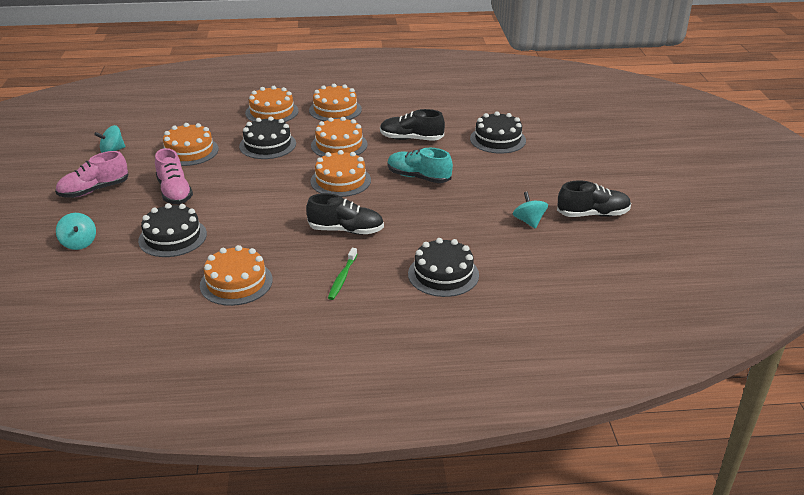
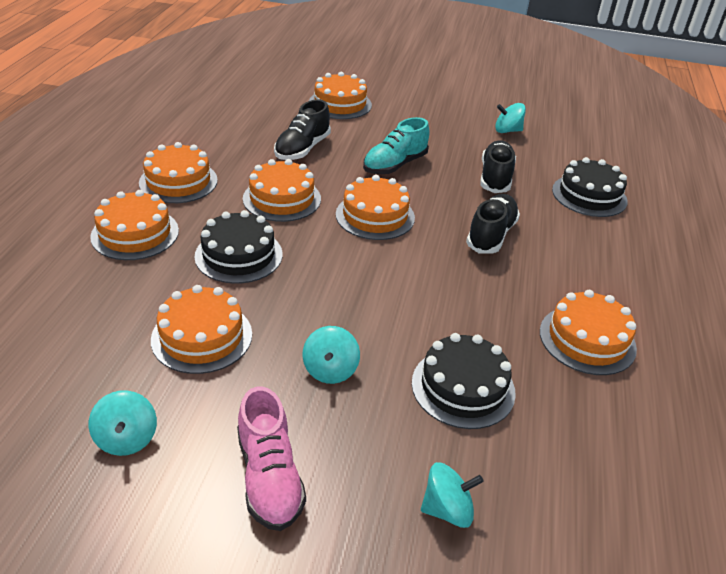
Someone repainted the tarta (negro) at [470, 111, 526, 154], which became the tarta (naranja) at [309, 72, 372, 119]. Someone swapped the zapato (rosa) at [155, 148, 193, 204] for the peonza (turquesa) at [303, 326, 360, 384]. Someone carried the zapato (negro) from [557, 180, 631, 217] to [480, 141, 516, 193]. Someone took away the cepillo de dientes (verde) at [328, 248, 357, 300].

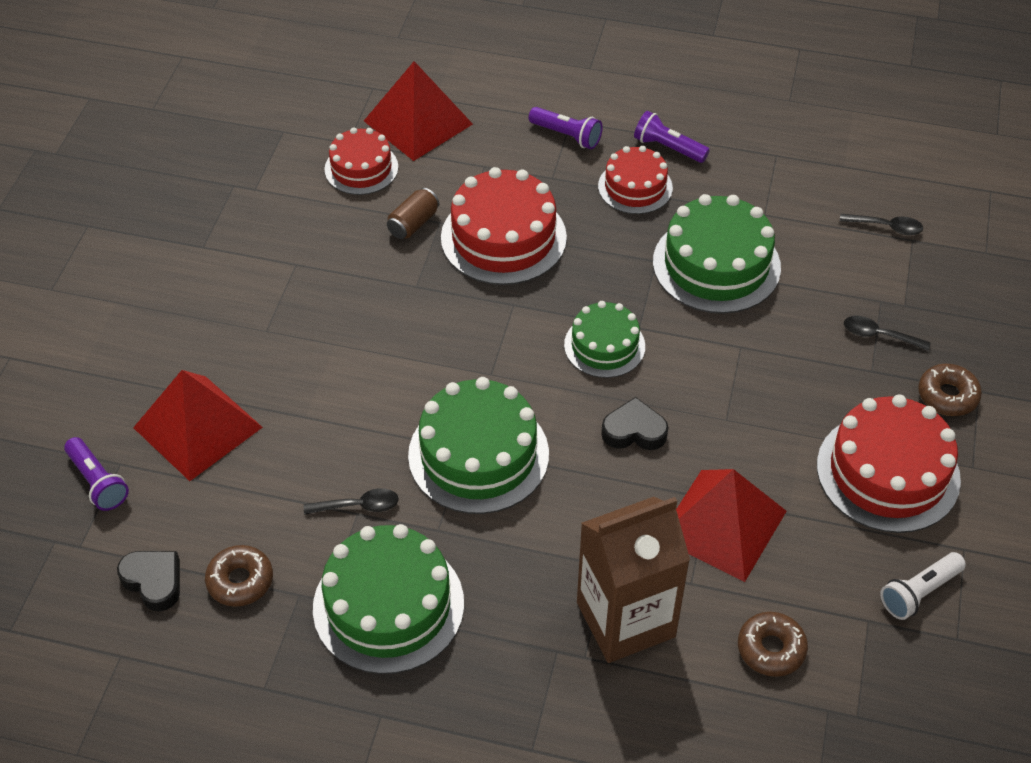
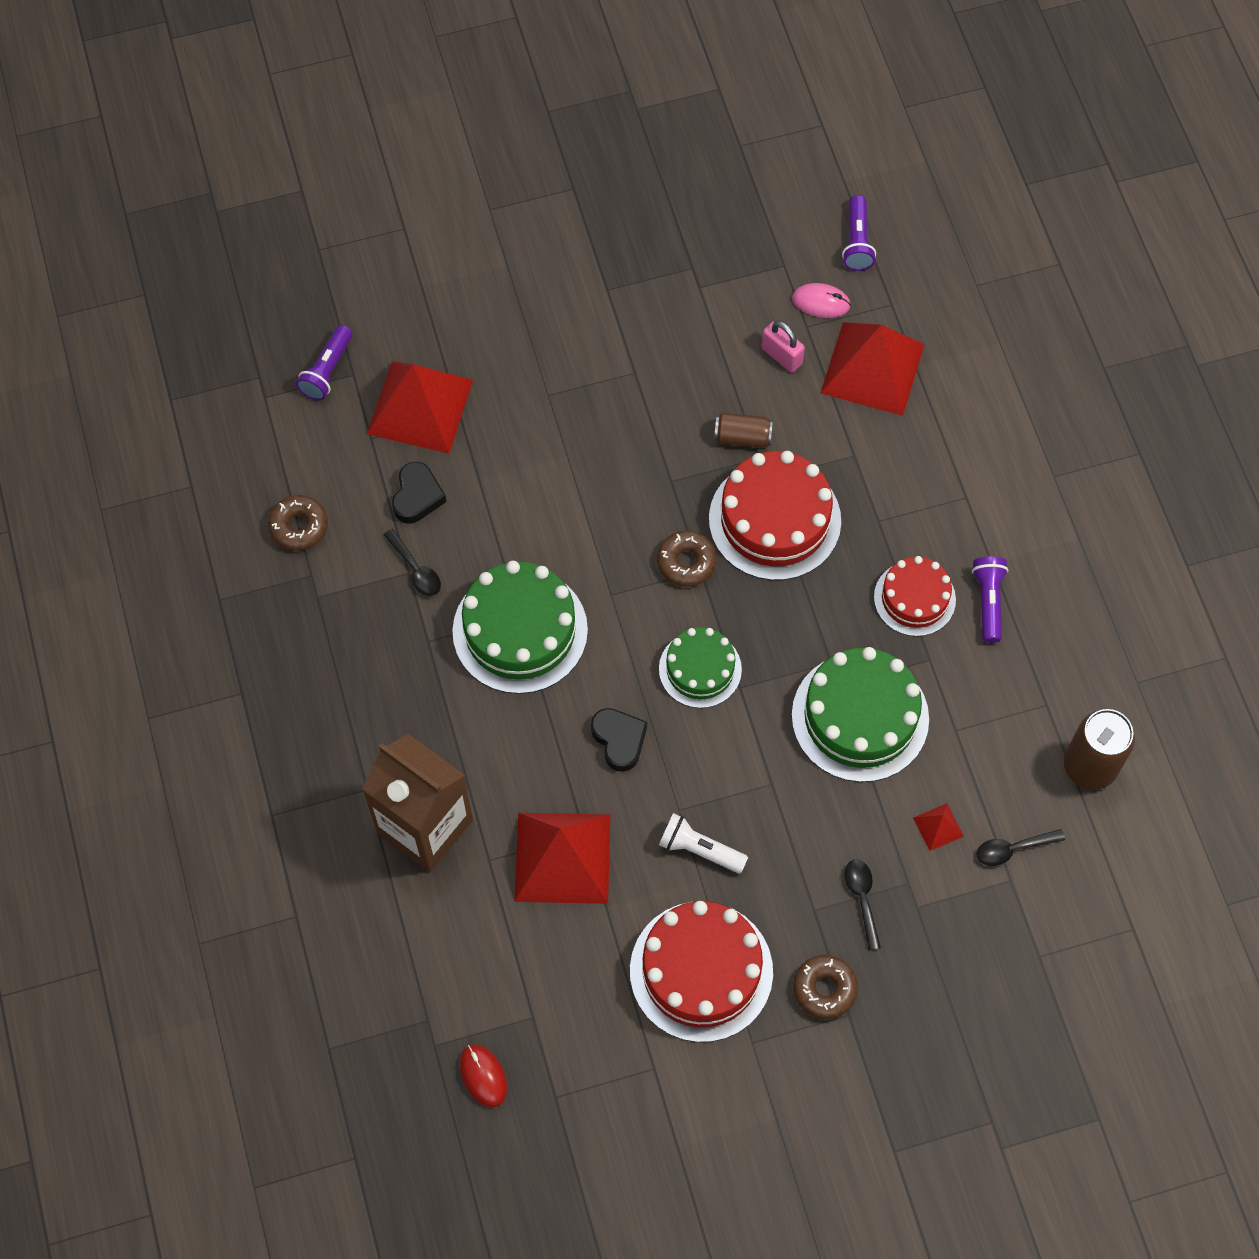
Someone carried the lámpara de mano (morado) from [529, 107, 603, 149] to [842, 195, 876, 271]. Someone swapped the tarta (rojo) at [324, 127, 398, 195] for the candado (rosa) at [761, 321, 805, 373]. Someone rotated the cuchara (negro) at [840, 214, 923, 235] by 90 degrees clockwise. Someone took away the tarta (verde) at [313, 524, 464, 674]. Someone carried the corazón (negro) from [117, 551, 180, 611] to [392, 462, 447, 523]. Someone carried the lámpara de mano (blanco) from [880, 552, 966, 620] to [659, 813, 748, 873]. Someone carried the rosquilla (marrón) from [738, 612, 808, 677] to [657, 531, 717, 587]. Someone put down the ratón (rosa) at [792, 283, 851, 318]. Someone put down the lata (marrón) at [1064, 709, 1135, 790]. Someone put down the pirámide (rojo) at [913, 803, 964, 851]. Someone put down the ratón (rojo) at [460, 1045, 507, 1108].

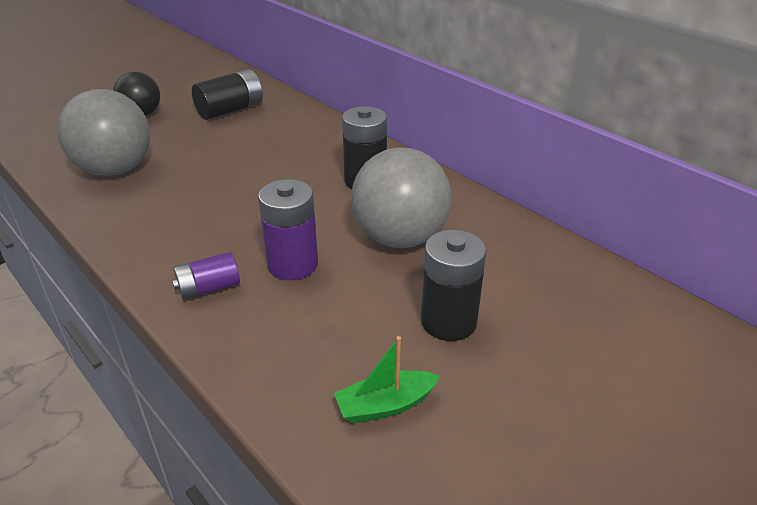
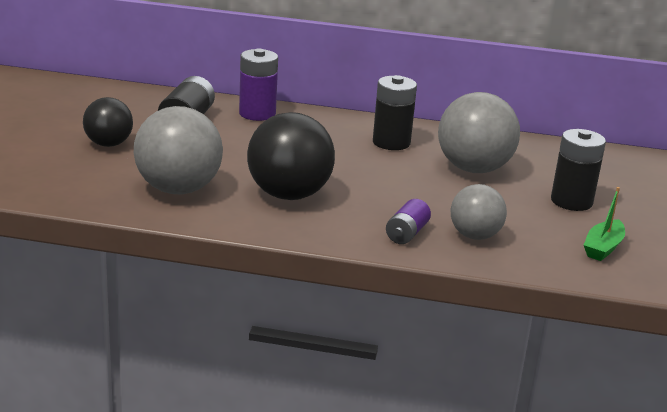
Someone carried the pila (morado) from [258, 179, 318, 280] to [239, 48, 278, 121]. Someone put down the pelota (negro) at [247, 112, 335, 200]. Someone put down the pelota (gris) at [451, 184, 507, 240].

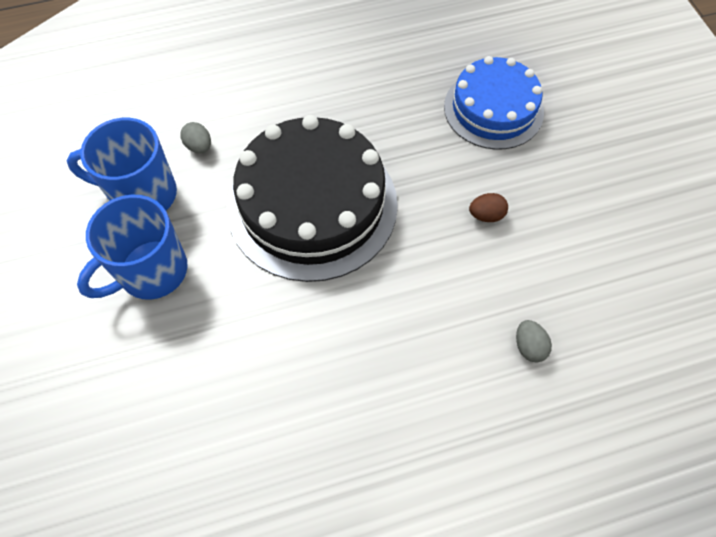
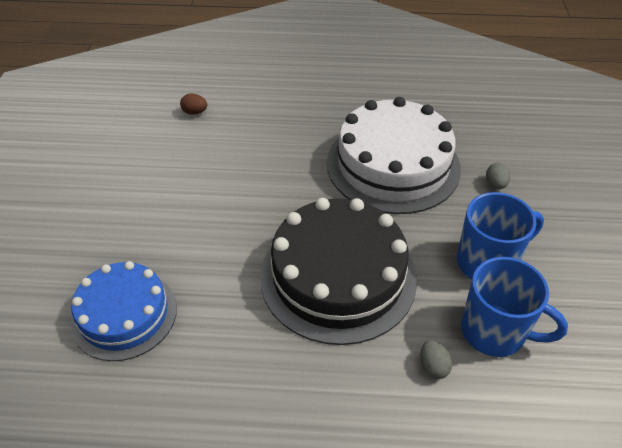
Someone carried the huevo (marrón) from [469, 193, 508, 222] to [180, 93, 207, 115]. Someone carried the huevo (gris) from [516, 320, 552, 362] to [486, 163, 510, 189]. Someone put down the tarta (blanco) at [327, 97, 461, 214].

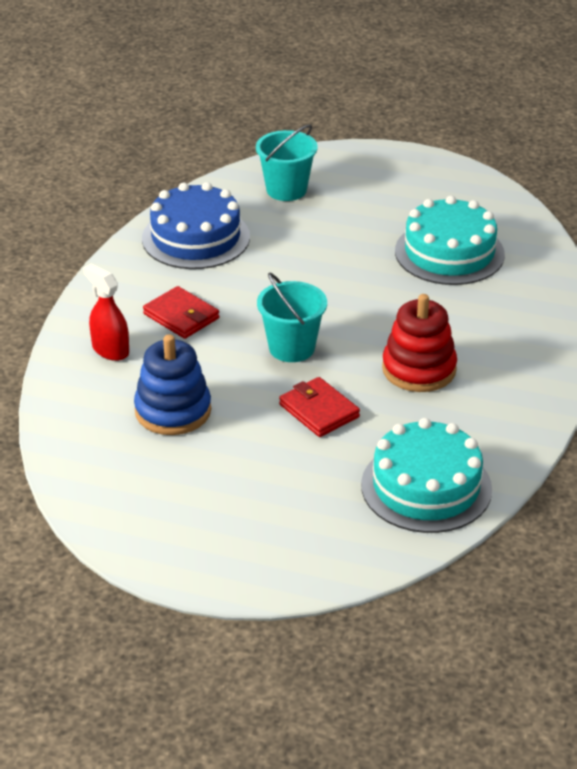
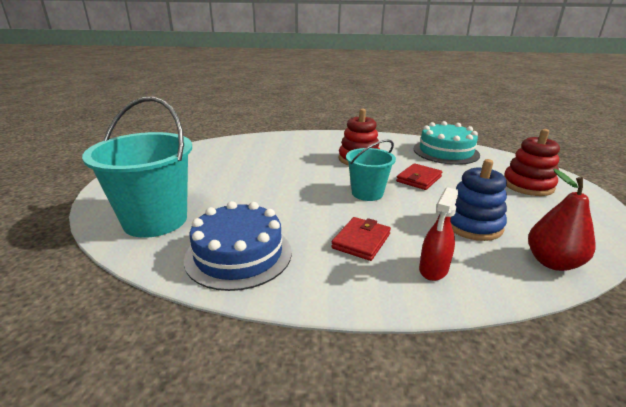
Someone scaled the balde (turquesa) at [256, 124, 317, 201] by 1.70. Someone took away the tarta (turquesa) at [395, 196, 505, 285]. Someone put down the juguete apilable (rojo) at [504, 129, 560, 196]. Someone put down the pera (rojo) at [528, 169, 596, 271].

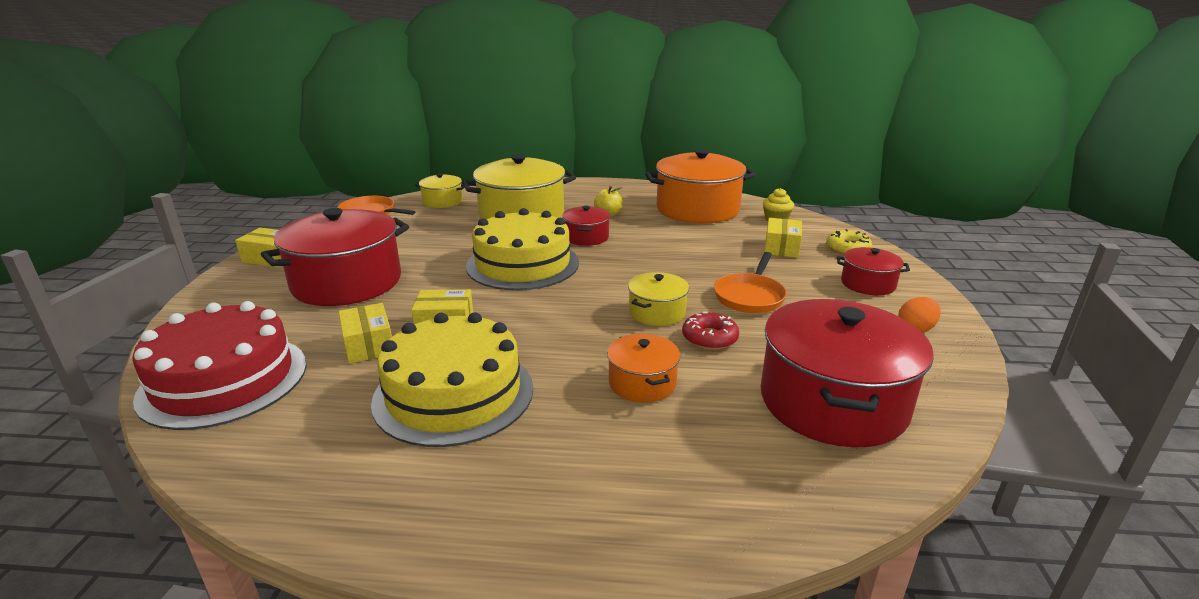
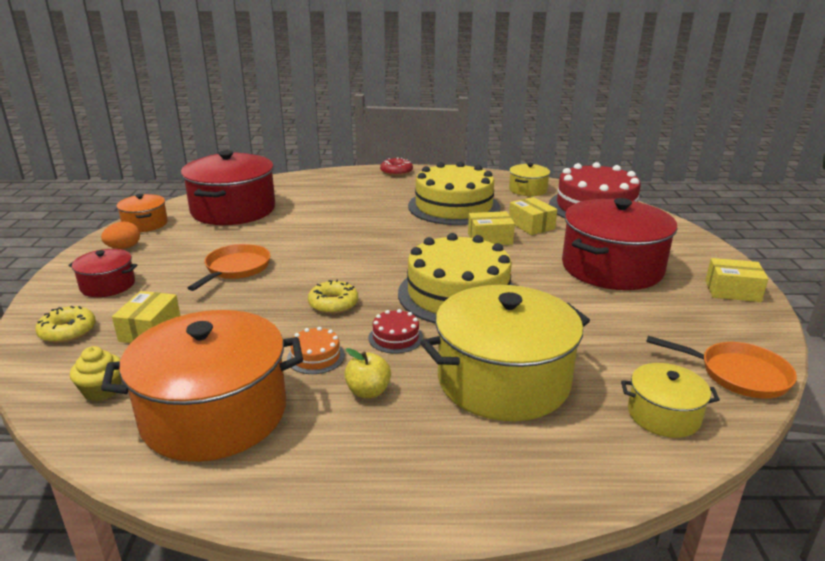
Someone swapped the olla (rojo) at [562, 206, 610, 246] for the tarta (rojo) at [368, 309, 423, 354]. Someone carried the olla (amarillo) from [628, 272, 689, 326] to [509, 163, 550, 196]. Someone carried the rosquilla (rojo) from [682, 312, 739, 350] to [380, 158, 413, 176]. Someone carried the olla (naranja) from [607, 334, 680, 402] to [116, 194, 168, 232]. Someone put down the rosquilla (amarillo) at [308, 279, 358, 314]. Someone put down the tarta (naranja) at [287, 327, 345, 374].

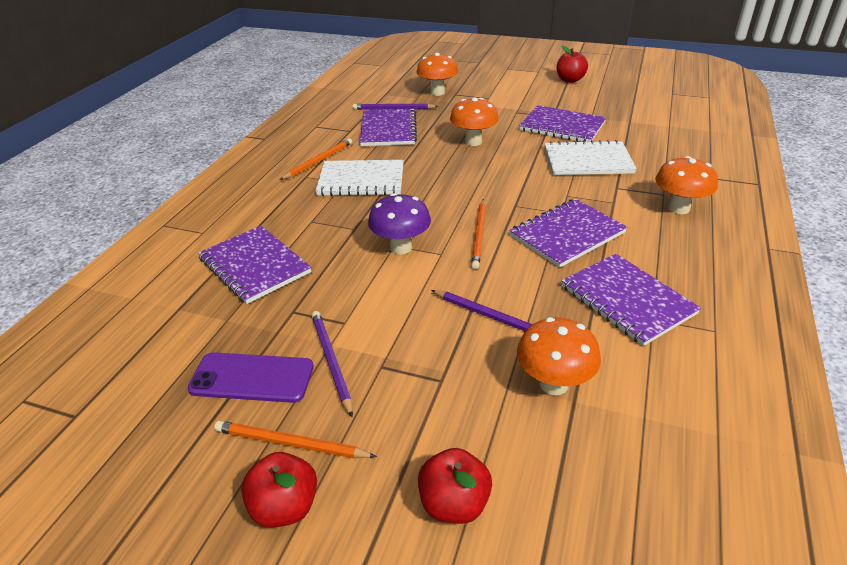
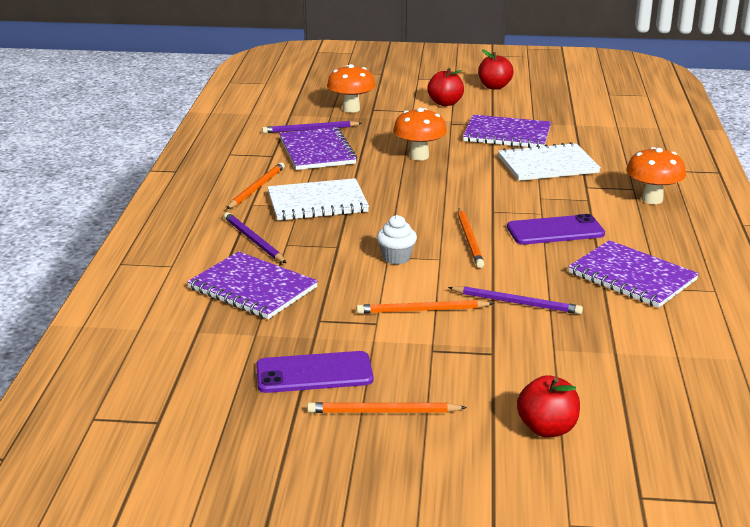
Someone swapped the seta (morado) at [368, 193, 431, 254] for the magdalena (blanco) at [377, 215, 417, 265]. Someone swapped the cuaderno (morado) at [509, 198, 628, 268] for the móvil (morado) at [507, 214, 605, 245]. Someone carried the lápiz (morado) from [312, 311, 353, 417] to [224, 212, 286, 263]. Someone took away the seta (naranja) at [517, 317, 601, 395]. Someone carried the manzana (rojo) from [241, 452, 317, 528] to [427, 68, 464, 106]. Someone put down the lápiz (naranja) at [356, 300, 494, 314].

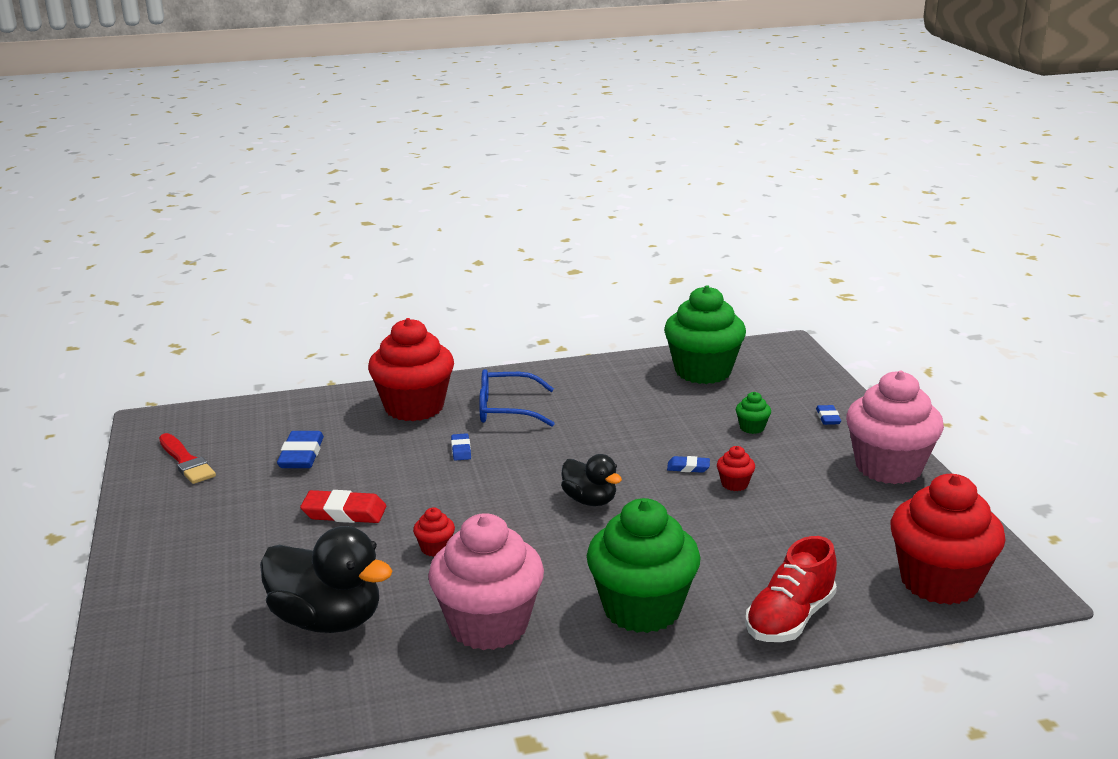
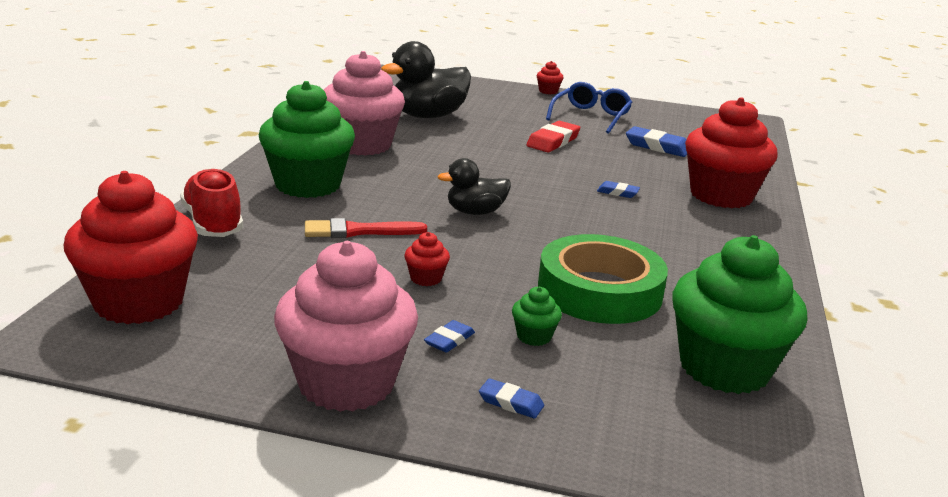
Someone carried the gafas (azul) from [479, 369, 555, 426] to [546, 82, 632, 134]. Someone carried the pincel (rojo) from [159, 433, 216, 484] to [305, 218, 427, 238]. Someone carried the goma de borrar (azul) from [667, 456, 710, 473] to [424, 320, 475, 353]. Someone carried the magdalena (rojo) from [413, 508, 455, 557] to [536, 61, 564, 94]. Someone put down the cinta adhesiva (verde) at [538, 234, 668, 324].

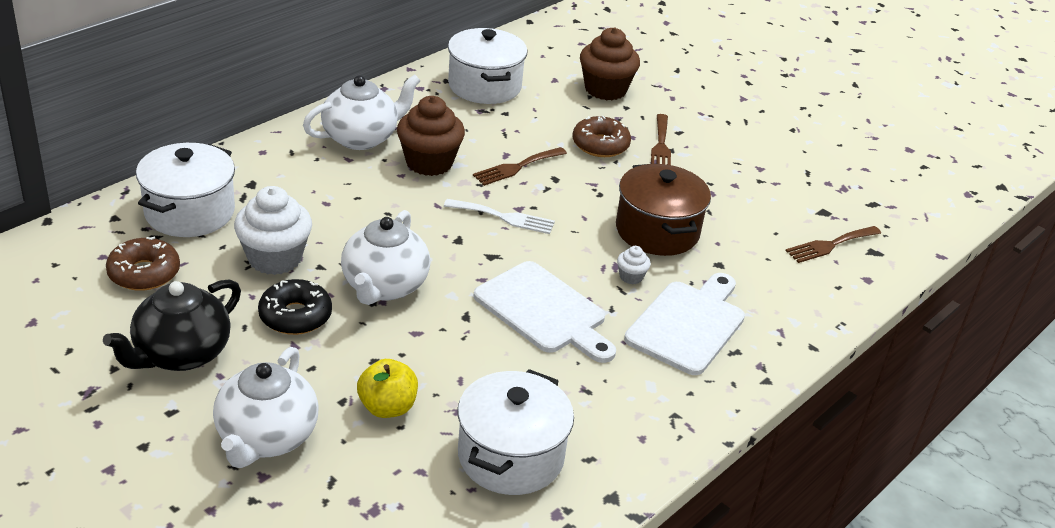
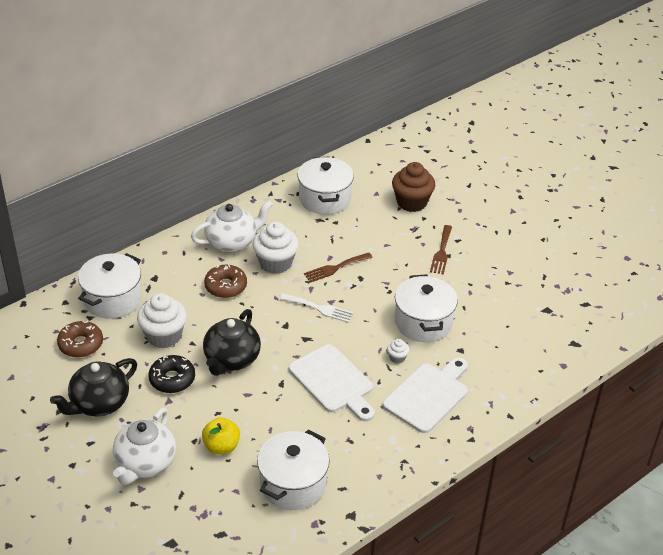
Someone repainted the magdalena (marrón) at [397, 96, 465, 176], which became the magdalena (blanco) at [252, 222, 299, 274]. Someone carried the rosquilla (marrón) from [572, 116, 631, 157] to [204, 265, 247, 298]. Someone repainted the olla (marrón) at [616, 163, 711, 256], which became the olla (blanco) at [395, 274, 458, 342]. Someone repainted the tetera (blanco) at [341, 210, 430, 305], which became the tetera (negro) at [203, 309, 261, 376]. Someone took away the tenedor (marrón) at [785, 226, 881, 263].

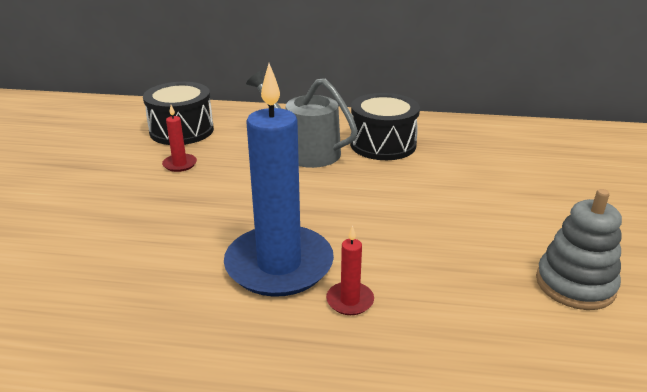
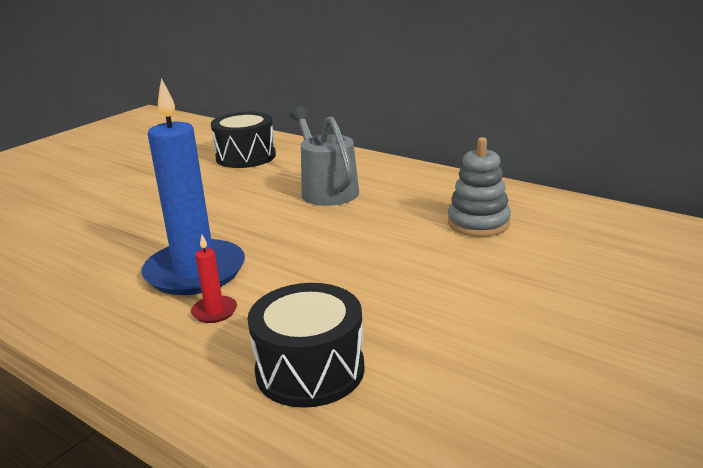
Someone carried the tambor (negro) from [350, 93, 420, 160] to [247, 283, 365, 408]. Someone took away the vela (rojo) at [162, 105, 197, 172]. Someone carried the juguete apilable (gris) from [536, 189, 622, 310] to [448, 137, 511, 237].

